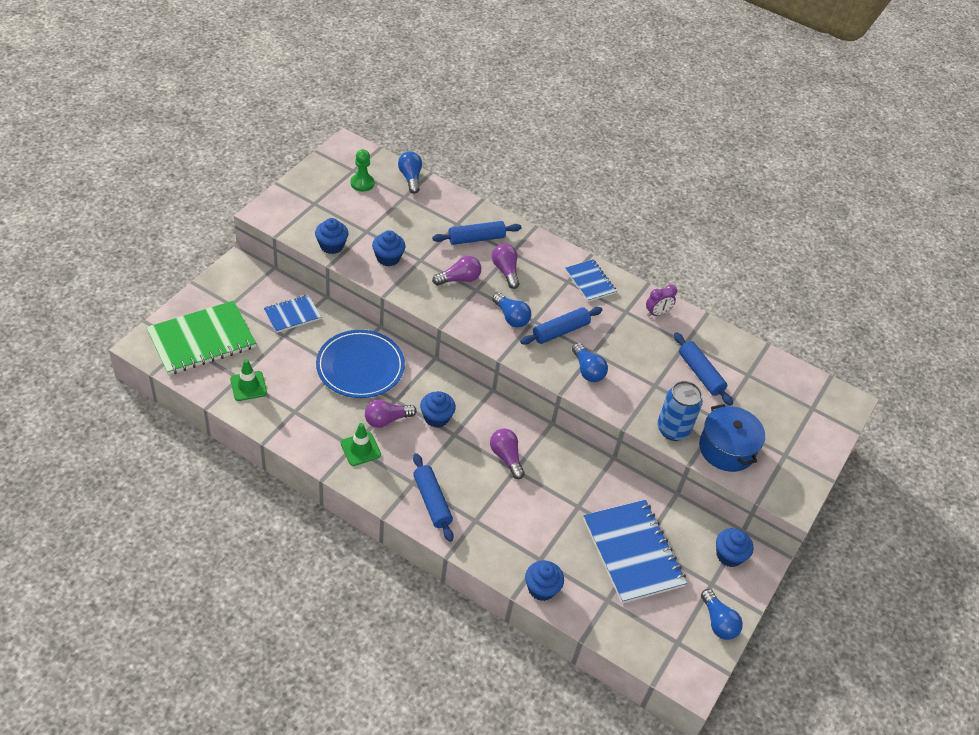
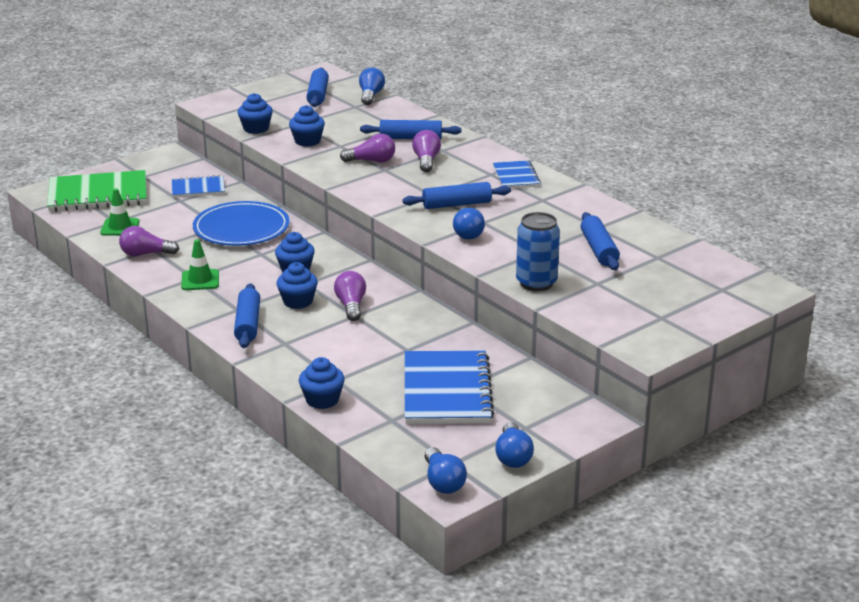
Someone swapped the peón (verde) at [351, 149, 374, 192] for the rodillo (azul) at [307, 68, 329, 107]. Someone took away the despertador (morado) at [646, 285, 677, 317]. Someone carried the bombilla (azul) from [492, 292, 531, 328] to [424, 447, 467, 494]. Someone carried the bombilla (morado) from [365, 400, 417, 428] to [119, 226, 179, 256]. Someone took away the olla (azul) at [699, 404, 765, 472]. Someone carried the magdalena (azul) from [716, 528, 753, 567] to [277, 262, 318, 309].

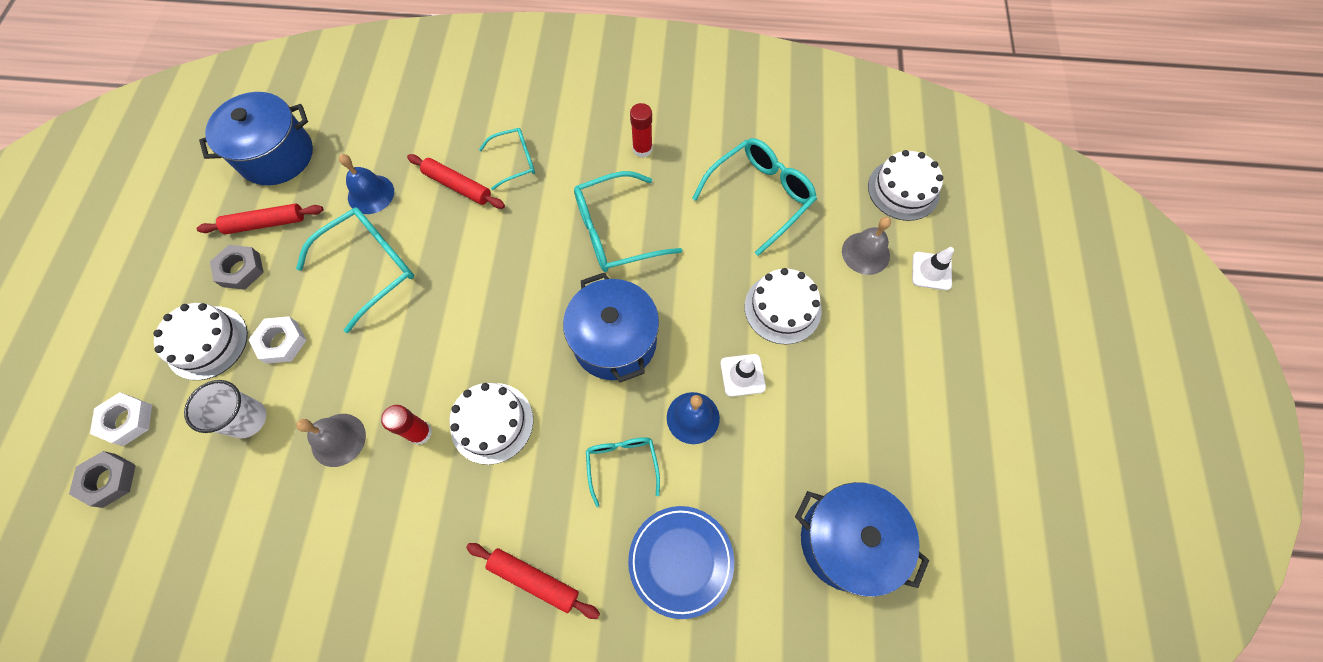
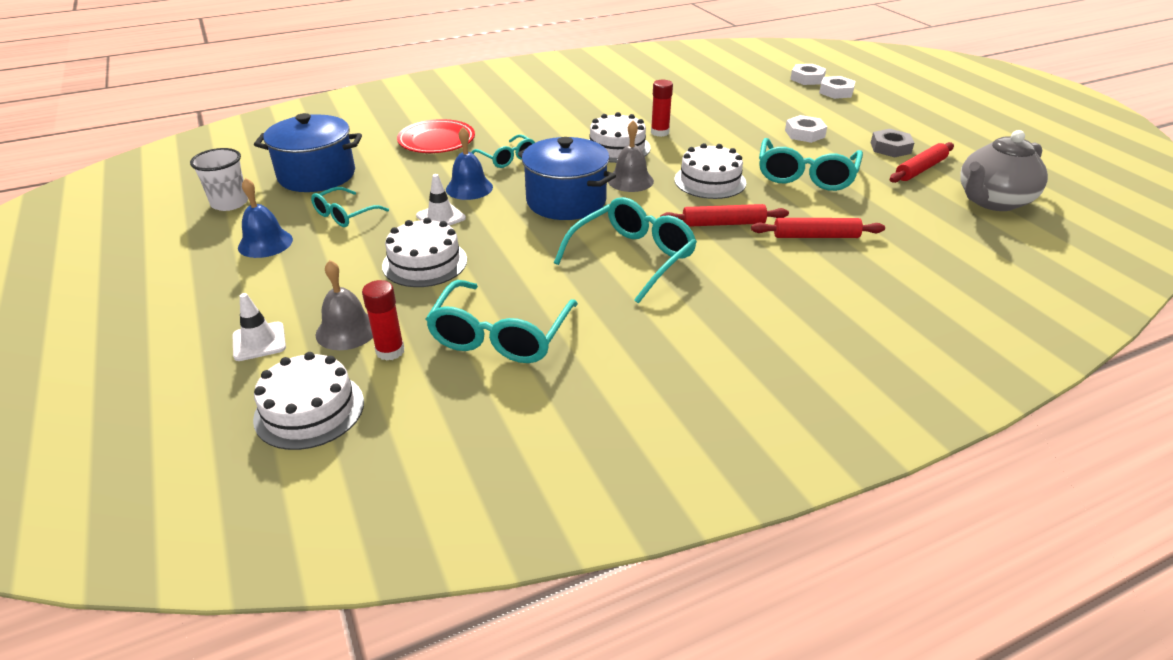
Someone swapped the olla (azul) at [199, 92, 313, 185] for the tetera (gris) at [960, 130, 1048, 211]. Someone carried the barra de pegamento (rojo) from [630, 103, 652, 158] to [362, 280, 405, 361]. Someone carried the gafas (turquesa) from [479, 128, 535, 190] to [311, 187, 389, 227]. Someone carried the campana (azul) from [339, 154, 394, 214] to [238, 178, 293, 258]. Someone carried the tarta (blanco) from [153, 303, 248, 380] to [675, 143, 746, 199]. Someone carried the vaso (blanco) from [184, 380, 266, 438] to [190, 148, 248, 211]. Someone carried the campana (gris) from [296, 414, 366, 467] to [608, 120, 654, 192]. Someone repainted the tuerca (gris) at [69, 451, 136, 508], which became the tuerca (blanco) at [790, 64, 826, 85]. Someone repainted the plato (azul) at [628, 506, 734, 619], which became the plato (rojo) at [397, 119, 475, 153]. Someone carried the rodillo (rojo) from [466, 543, 600, 619] to [660, 204, 789, 227].

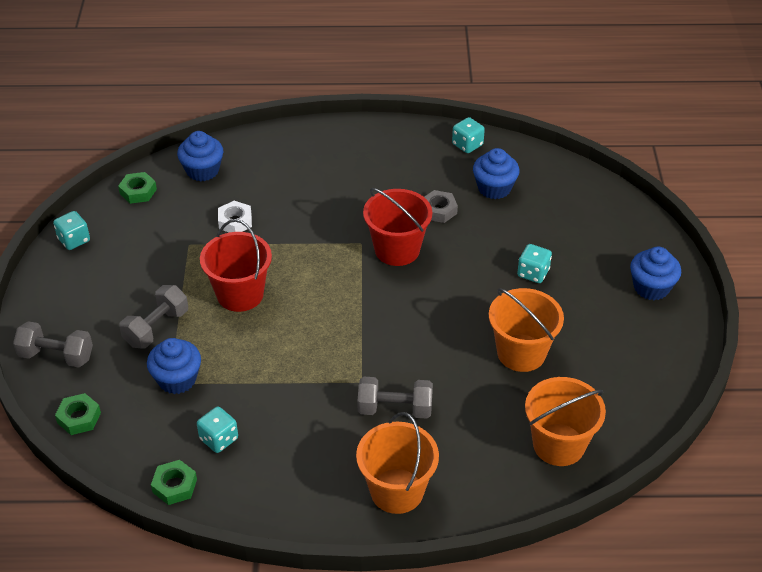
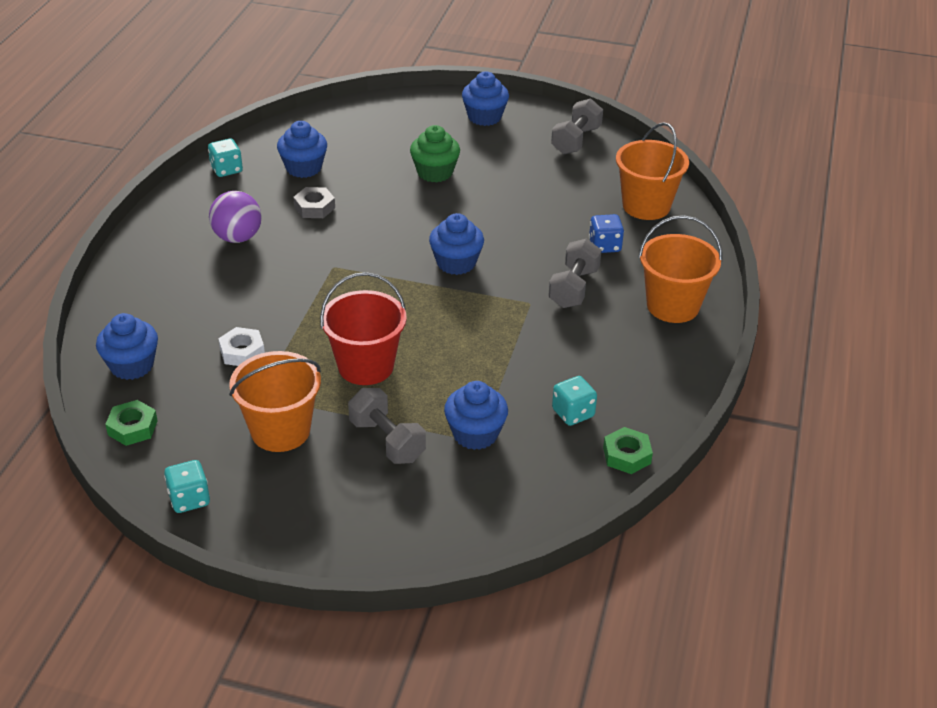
Someone took away the balde (rojo) at [363, 188, 432, 266]. Someone swapped the dado (turquesa) at [517, 244, 552, 283] for the magdalena (verde) at [410, 125, 460, 183]. Someone carried the balde (naranja) from [489, 288, 564, 372] to [229, 351, 321, 452]. Someone carried the mancuerna (gris) from [13, 321, 93, 368] to [551, 99, 603, 154]. Someone took away the tuerca (verde) at [55, 393, 101, 435]. Someone put down the pelota (morado) at [209, 191, 262, 243]. Someone put down the magdalena (azul) at [429, 213, 484, 275]. Someone put down the dado (azul) at [589, 214, 624, 253].

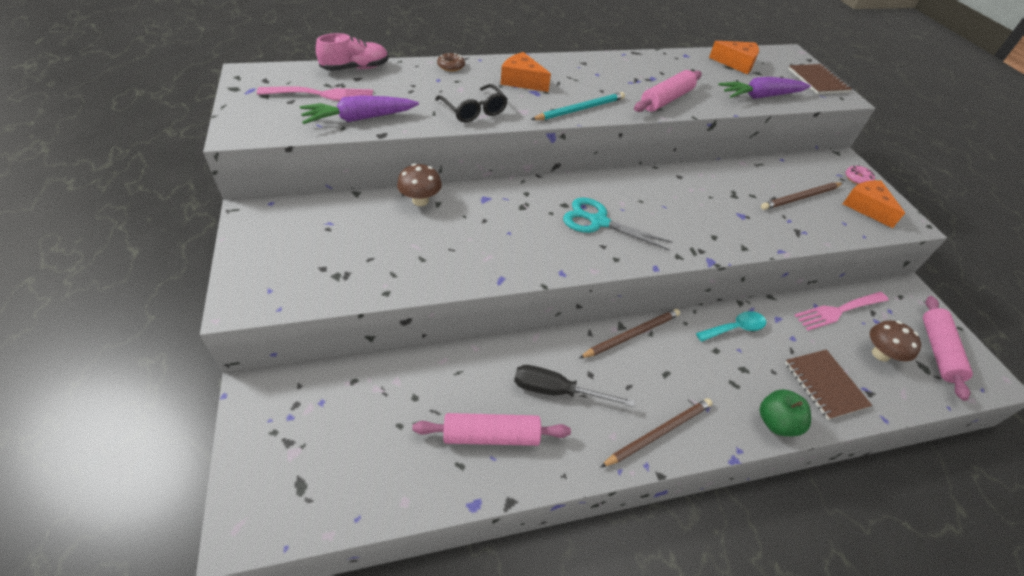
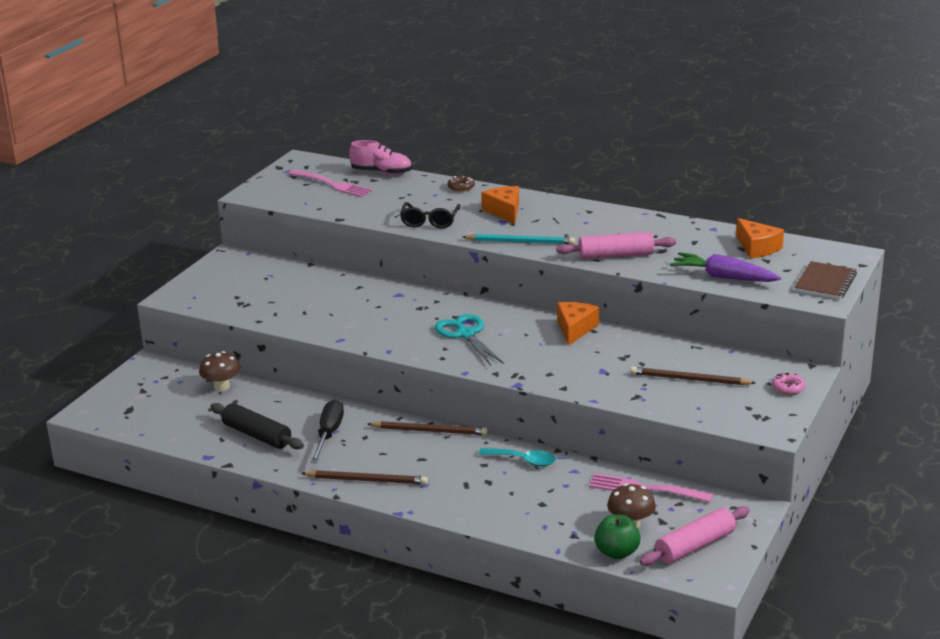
Someone took away the zanahoria (morado) at [300, 95, 419, 124]. Someone carried the seta (marrón) from [397, 164, 442, 206] to [199, 351, 241, 391]. Someone carried the queso (naranja) from [843, 180, 905, 228] to [557, 302, 599, 346]. Someone took away the cuaderno (marrón) at [785, 350, 872, 420]. Someone rotated the destornillador (negro) at [514, 365, 635, 407] by 45 degrees clockwise. Someone carried the manzana (verde) from [760, 390, 811, 436] to [594, 515, 641, 559]. Someone repainted the rodillo (rosa) at [412, 413, 571, 446], which became the rodillo (negro) at [210, 403, 304, 449].

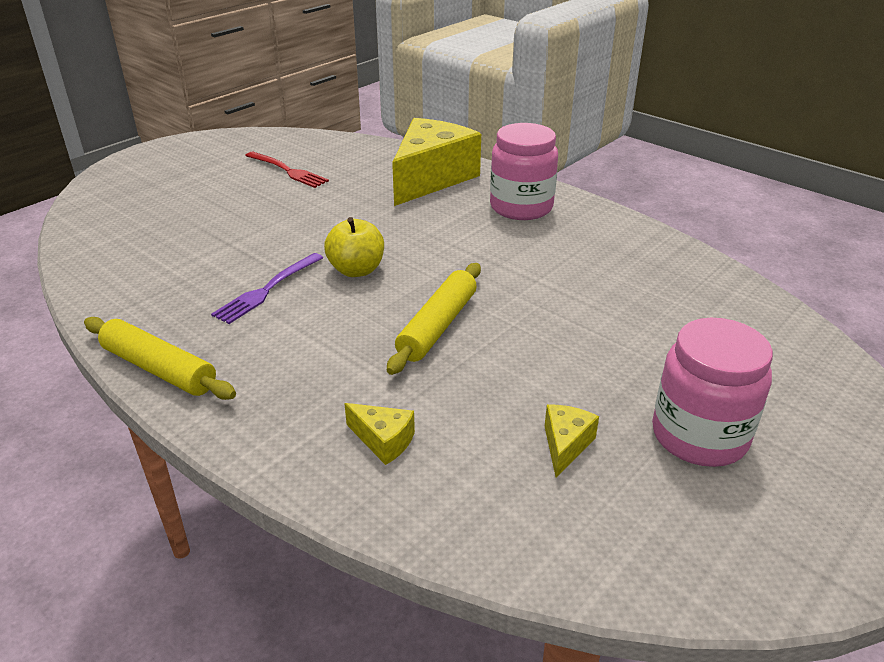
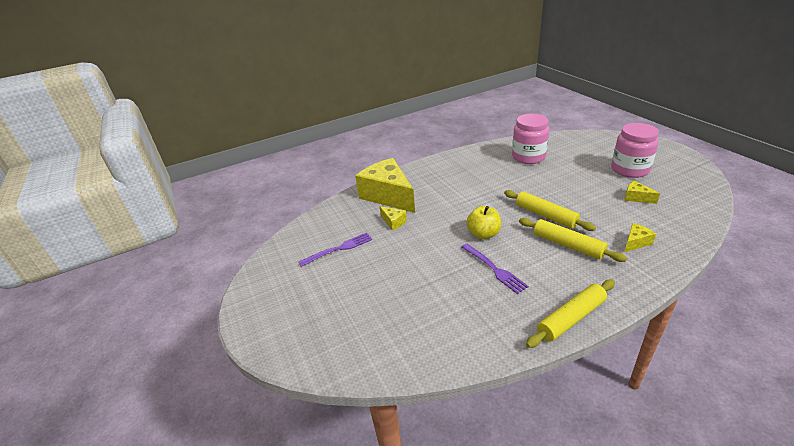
Someone carried the tarro (rosa) from [490, 123, 558, 220] to [512, 114, 549, 164]. Someone repainted the tenedor (rojo) at [245, 152, 329, 188], which became the tenedor (morado) at [299, 232, 372, 267]. Someone put down the queso (amarillo) at [379, 206, 407, 231]. Someone put down the rodillo (amarillo) at [519, 218, 627, 262].

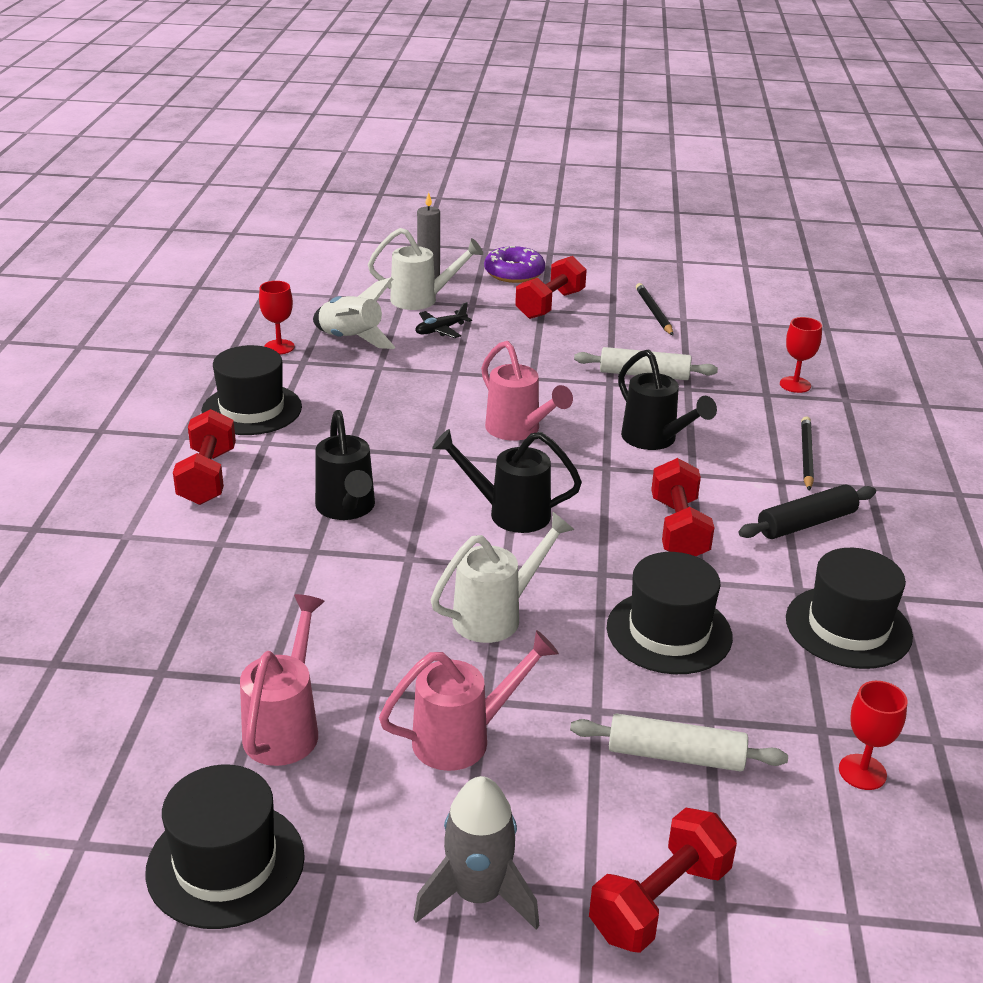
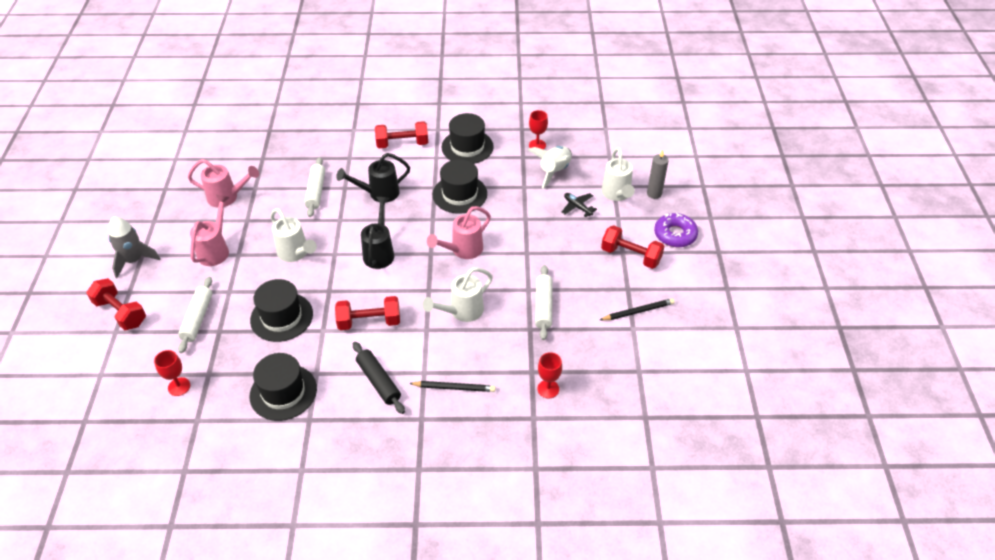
Someone repainted the regadera (negro) at [618, 349, 717, 450], which became the regadera (blanco) at [422, 268, 493, 322]. Someone rotated the regadera (rosa) at [379, 630, 559, 771] by 135 degrees counterclockwise. Someone carried the sombrero (negro) from [145, 765, 305, 929] to [433, 159, 487, 214]. Someone put down the rodillo (blanco) at [304, 157, 325, 217].

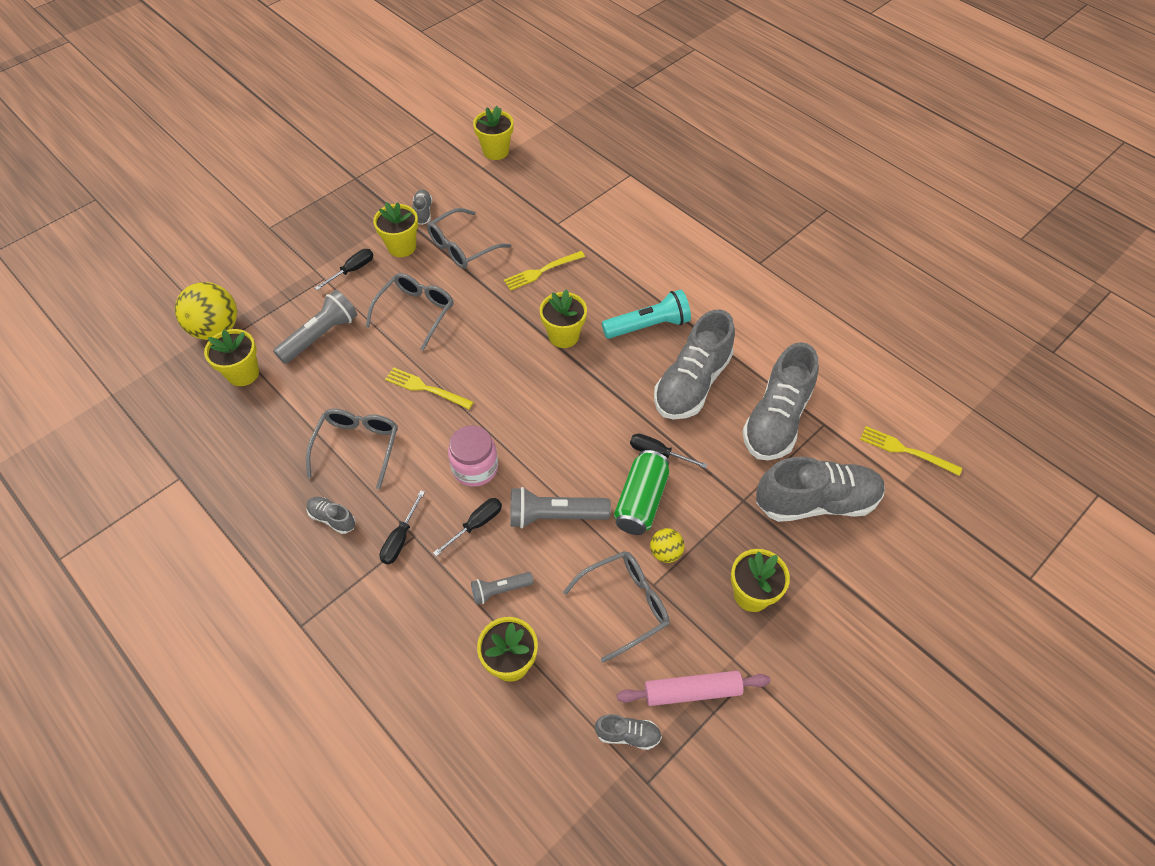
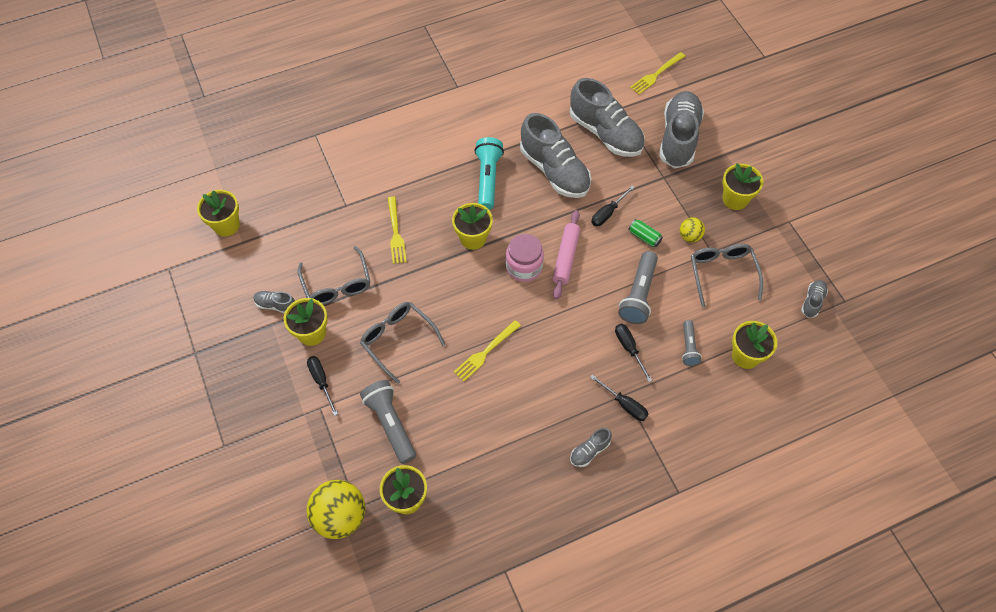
Someone took away the gafas (gris) at [306, 409, 398, 489]. Someone carried the tarro (rosa) from [448, 425, 498, 487] to [506, 234, 544, 282]. Someone scaled the lata (verde) at [614, 450, 669, 535] by 0.54. Someone carried the rodillo (rosa) from [617, 671, 770, 706] to [552, 210, 580, 299].

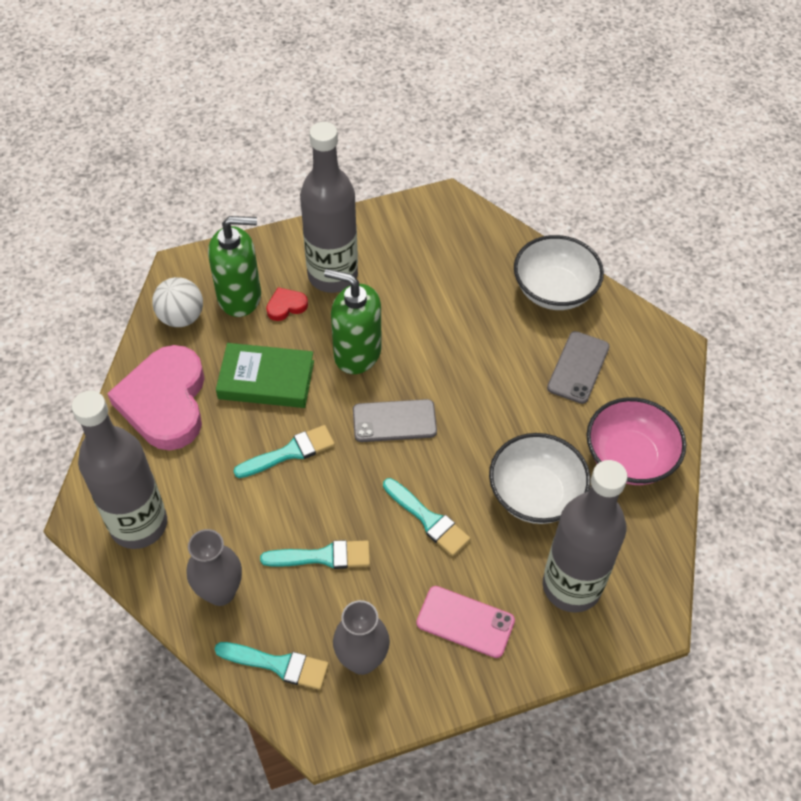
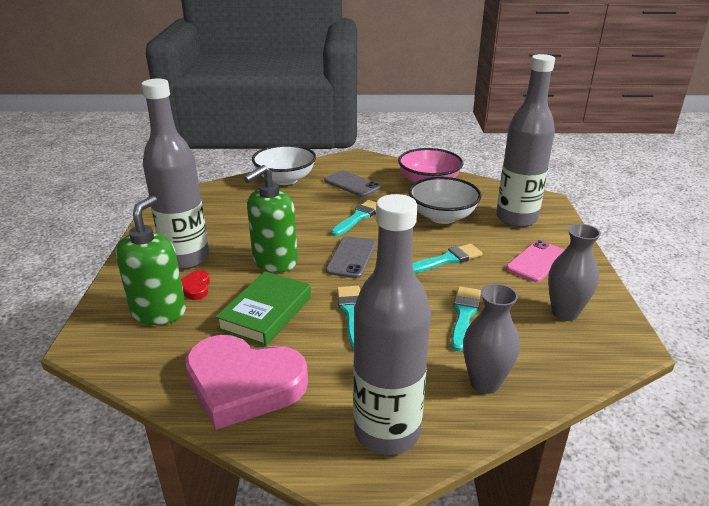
Someone took away the pelota (blanco) at [152, 277, 203, 327]. Someone carried the pincel (turquesa) from [215, 642, 329, 690] to [331, 200, 377, 236].

